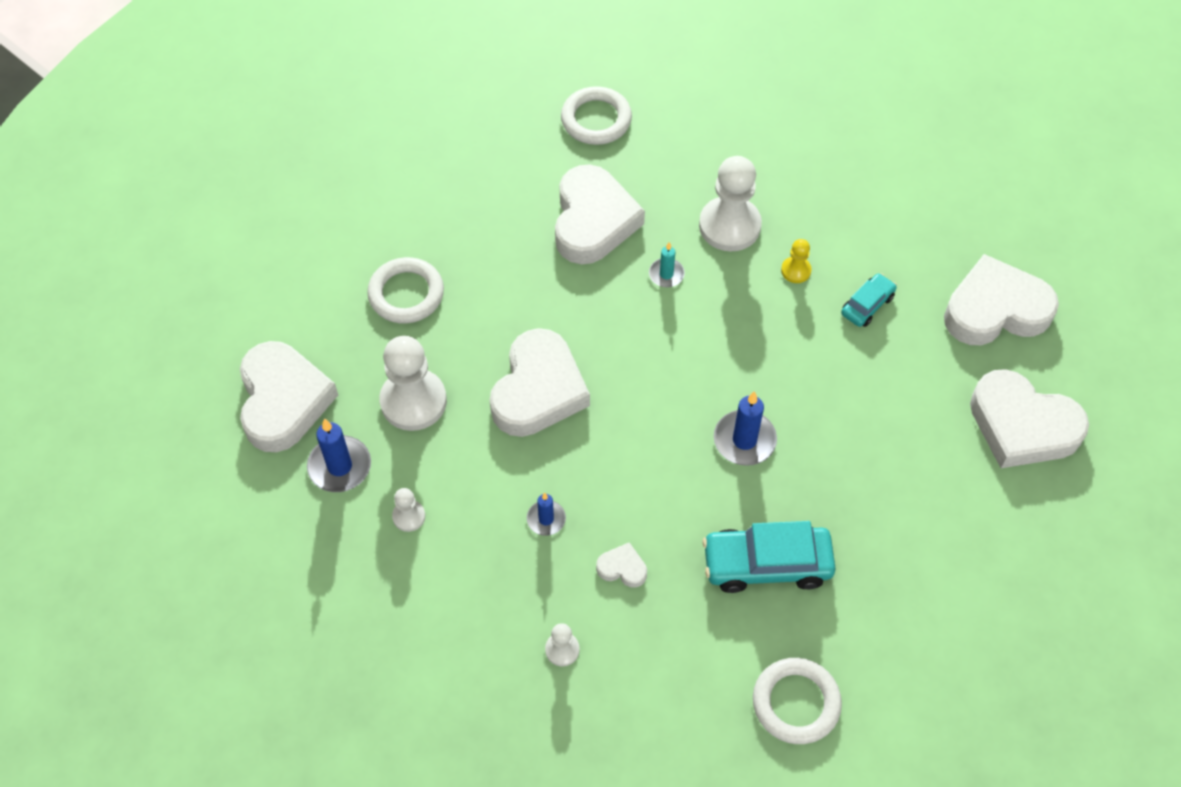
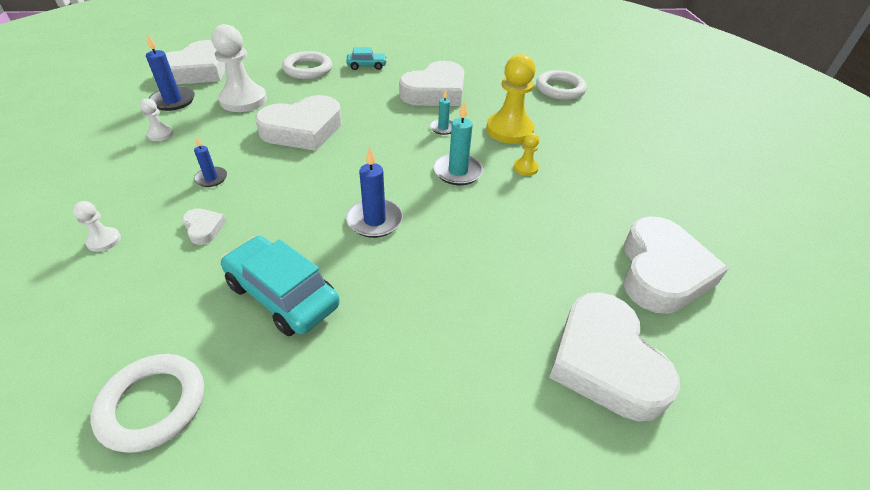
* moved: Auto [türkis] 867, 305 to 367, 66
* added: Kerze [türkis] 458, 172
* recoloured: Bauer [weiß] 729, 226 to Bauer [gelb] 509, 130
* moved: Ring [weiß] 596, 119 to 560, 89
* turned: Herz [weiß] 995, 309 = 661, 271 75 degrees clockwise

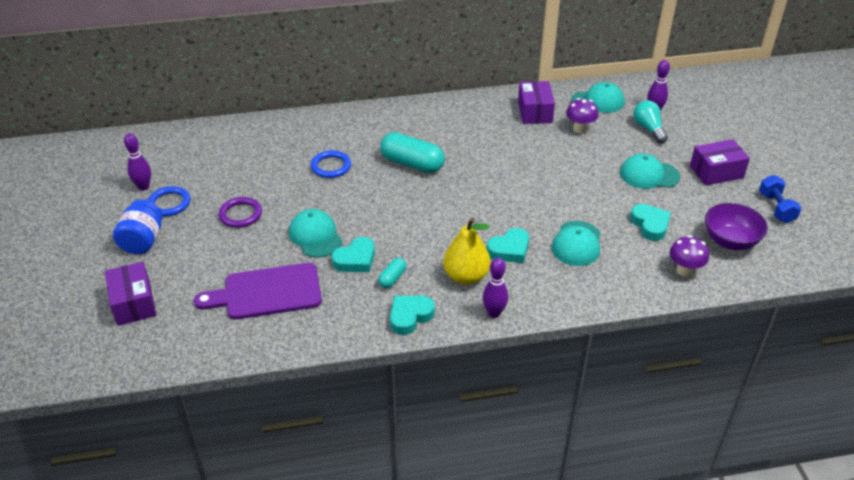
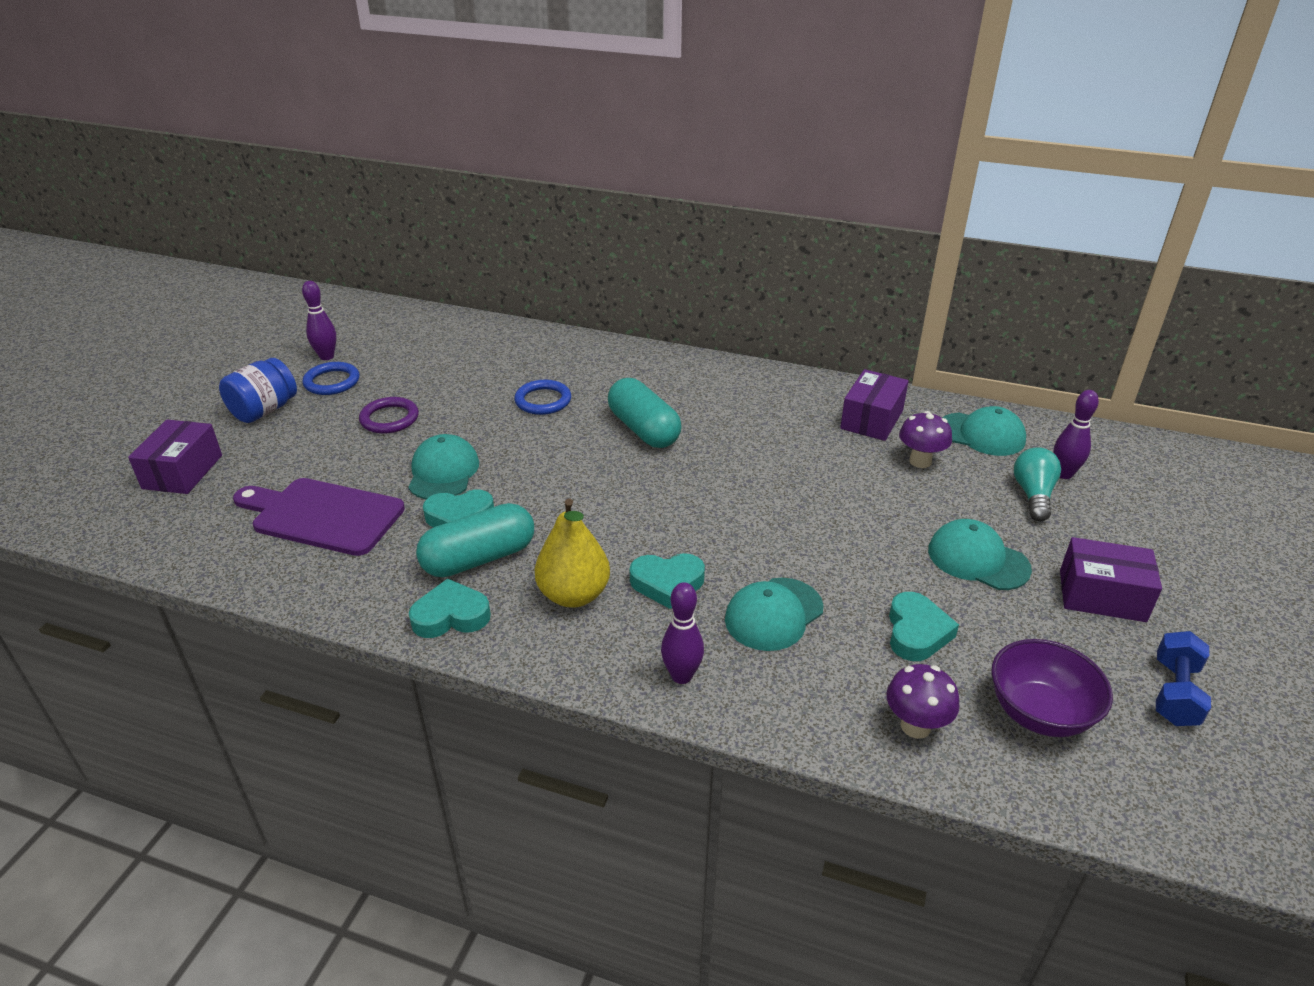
* resized: Kapsel [türkis] 392, 278 = 479, 558 x2.02
* moved: Bowlingkegel [lila] 494, 313 to 681, 676

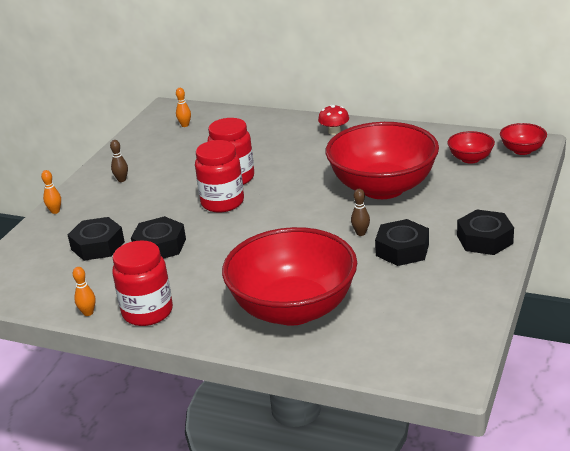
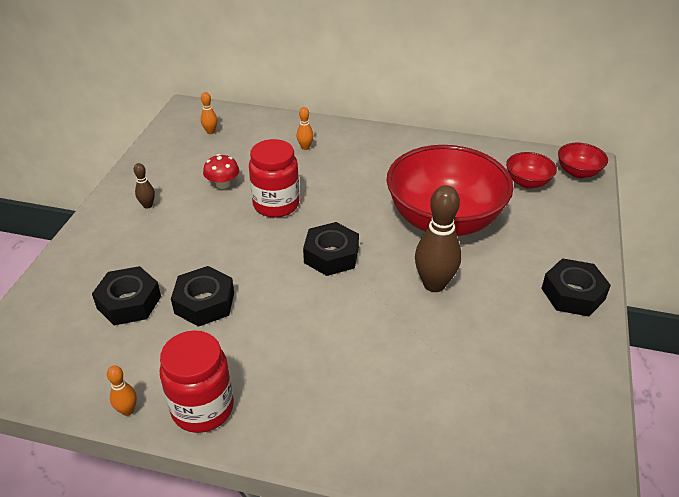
* moved: Pilz [rot] 334, 131 to 223, 184
* moved: Bowlingkegel [orange] 55, 211 to 305, 147
* moved: Sechskantmutter [schwarz] 402, 250 to 331, 255
* resized: Bowlingkegel [braun] 361, 233 = 434, 284 x2.11
* removed: Einmachglas [rot] 222, 202
* removed: Schüssel [rot] 293, 309

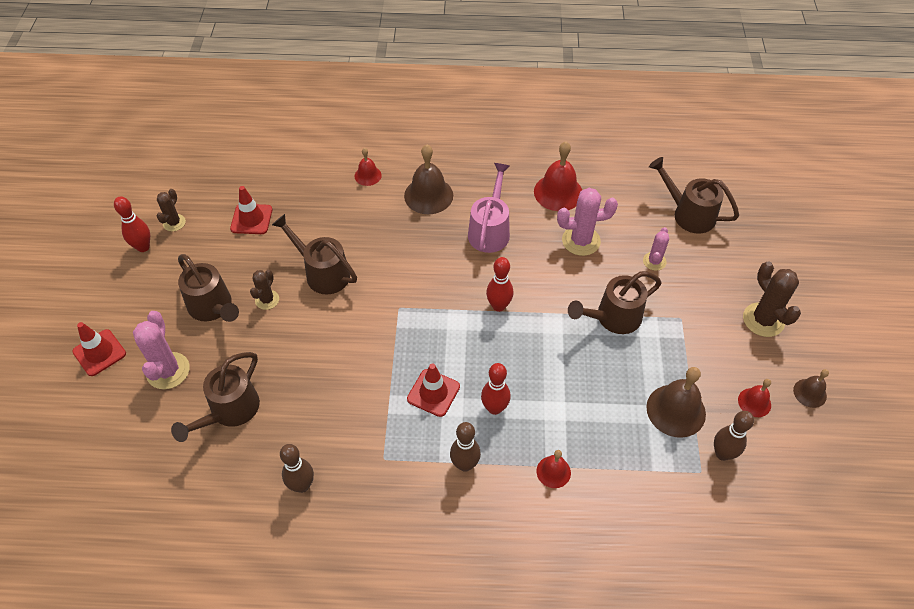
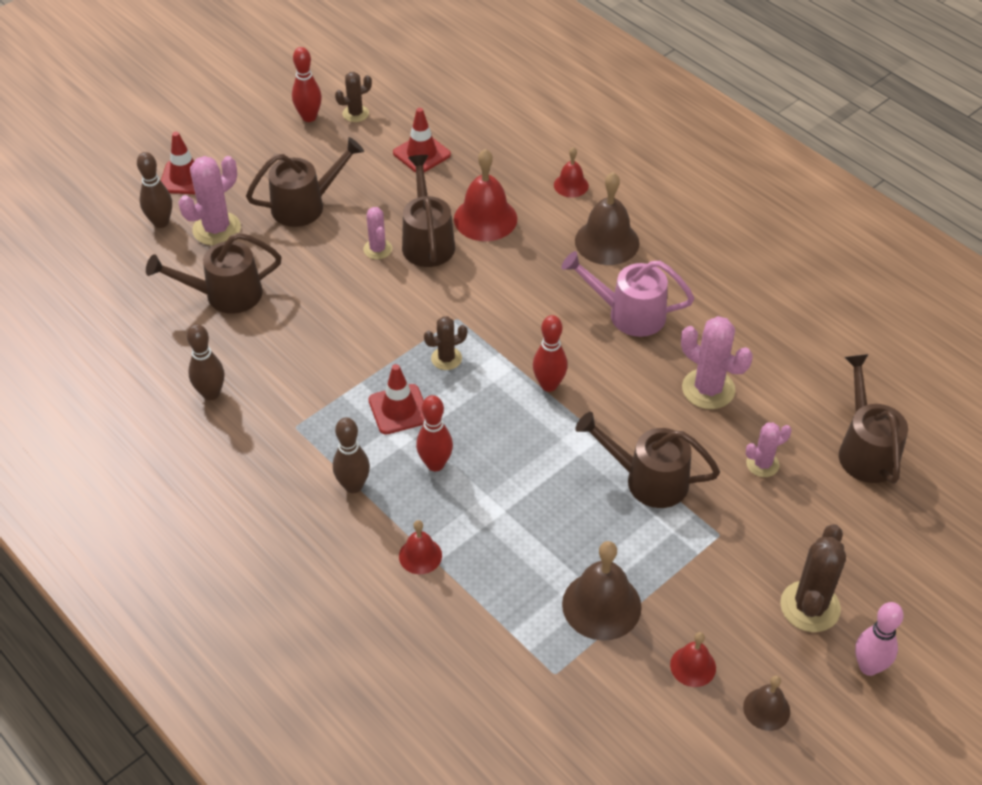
* moved: Bowlingkegel [braun] 722, 454 to 161, 222
* turned: Gießkanne [braun] 213, 308 = 306, 205 120 degrees counterclockwise
* added: Kaktus [rosa] 377, 249
* moved: Kaktus [braun] 267, 300 to 446, 358
* moved: Glocke [rot] 558, 192 to 485, 218
* turned: Gießkanne [rosa] 490, 230 = 627, 314 135 degrees counterclockwise
* added: Bowlingkegel [rosa] 868, 667

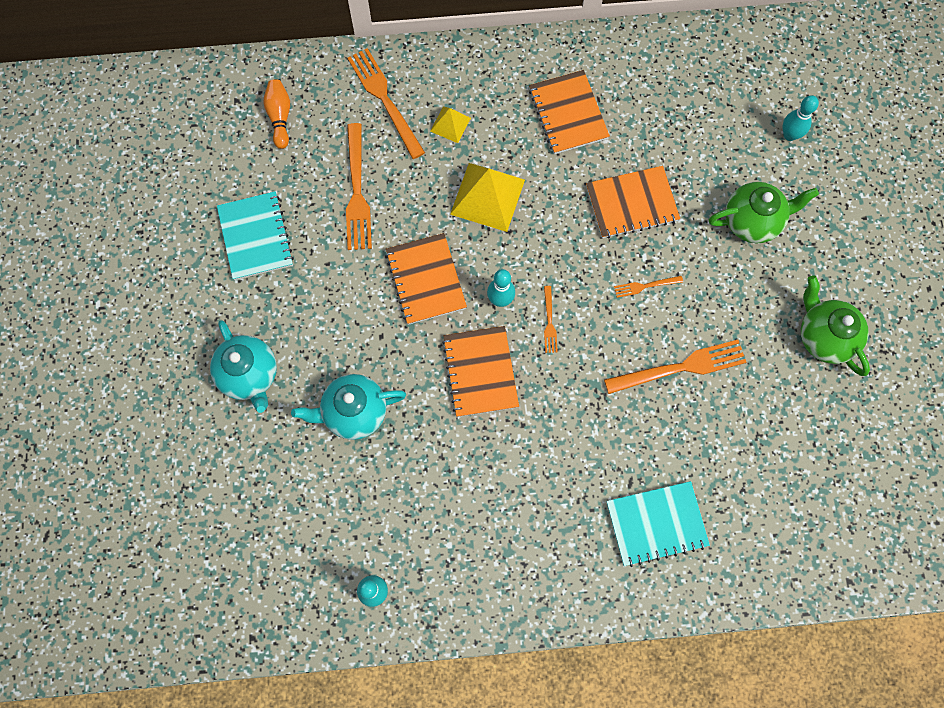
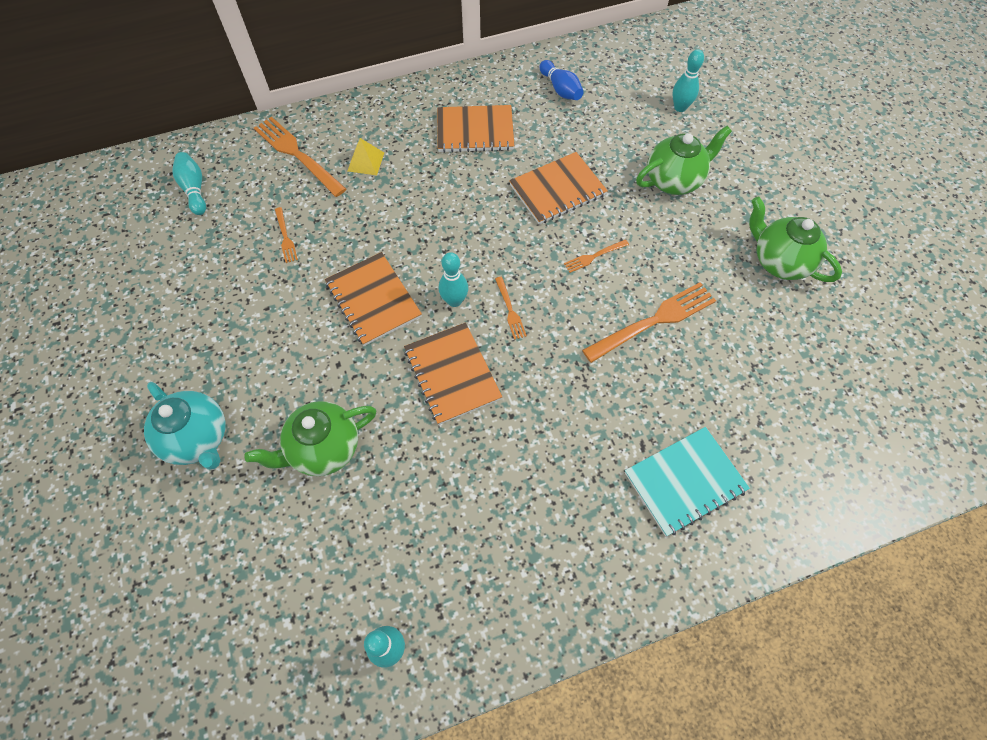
* recoloured: Bowlingkegel [orange] 280, 117 to Bowlingkegel [türkis] 194, 189
* recoloured: Teekanne [türkis] 354, 412 to Teekanne [grün] 324, 448
* resized: Gabel [orange] 357, 192 = 285, 237 x0.49
* turned: Notizbuch [orange] 568, 114 = 475, 131 60 degrees counterclockwise
* added: Bowlingkegel [blau] 560, 89
* removed: Notizbuch [türkis] 256, 237
* removed: Pyramide [gelb] 487, 196

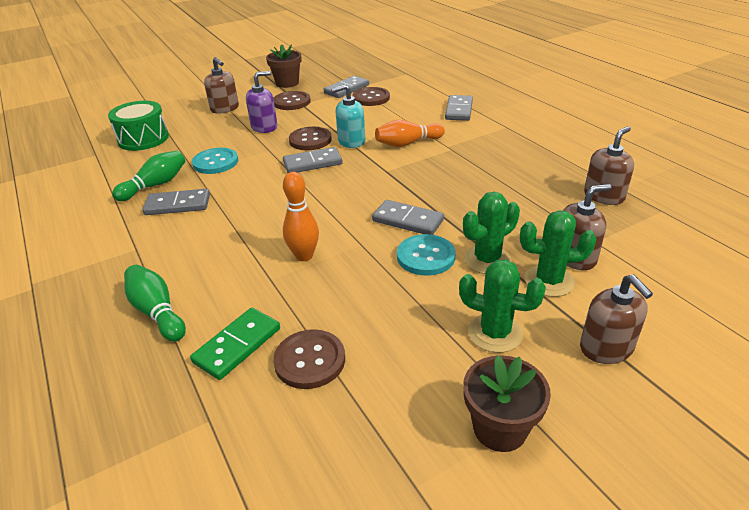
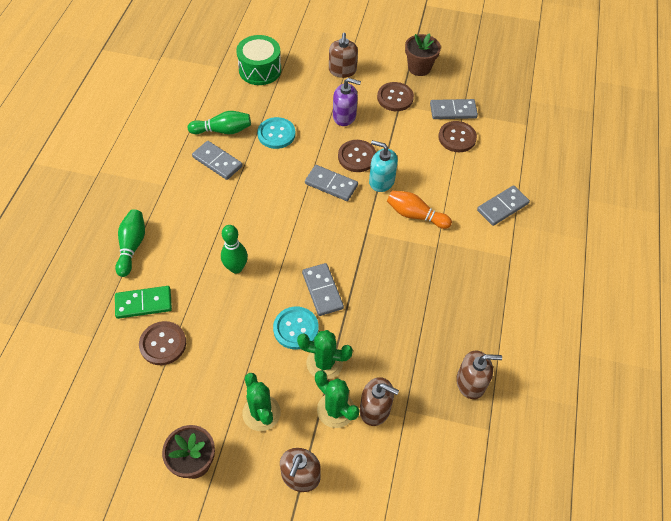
* recoloured: Bowlingkegel [orange] 304, 256 to Bowlingkegel [grün] 236, 268

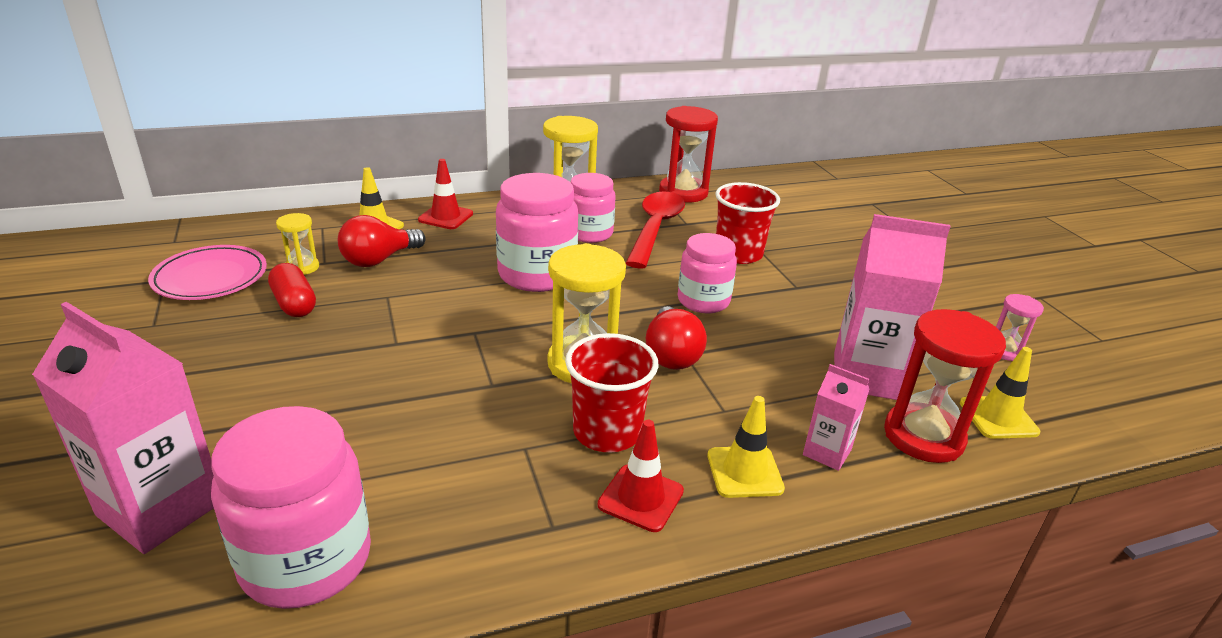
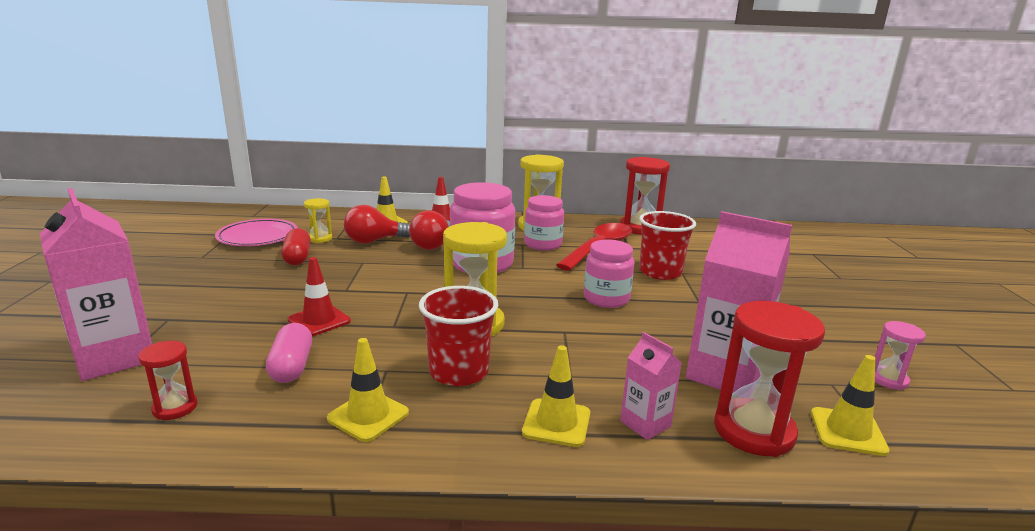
* replaced: Einmachglas [rosa] 306, 560 to Sanduhr [rot] 175, 408
* added: Kapsel [rosa] 292, 366
* moved: Leitkegel [rot] 641, 498 to 319, 320
* added: Leitkegel [gelb] 368, 416
* moved: Glühbirne [rot] 671, 355 to 433, 245

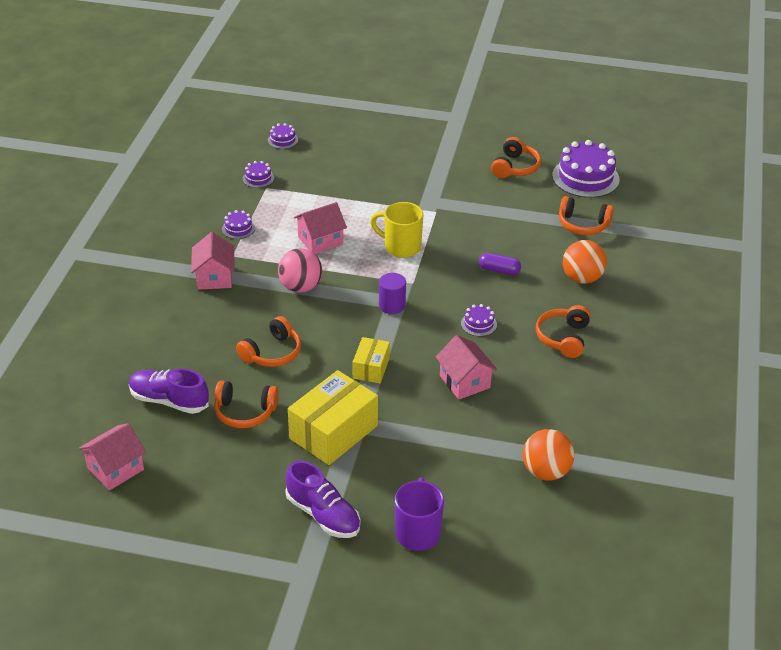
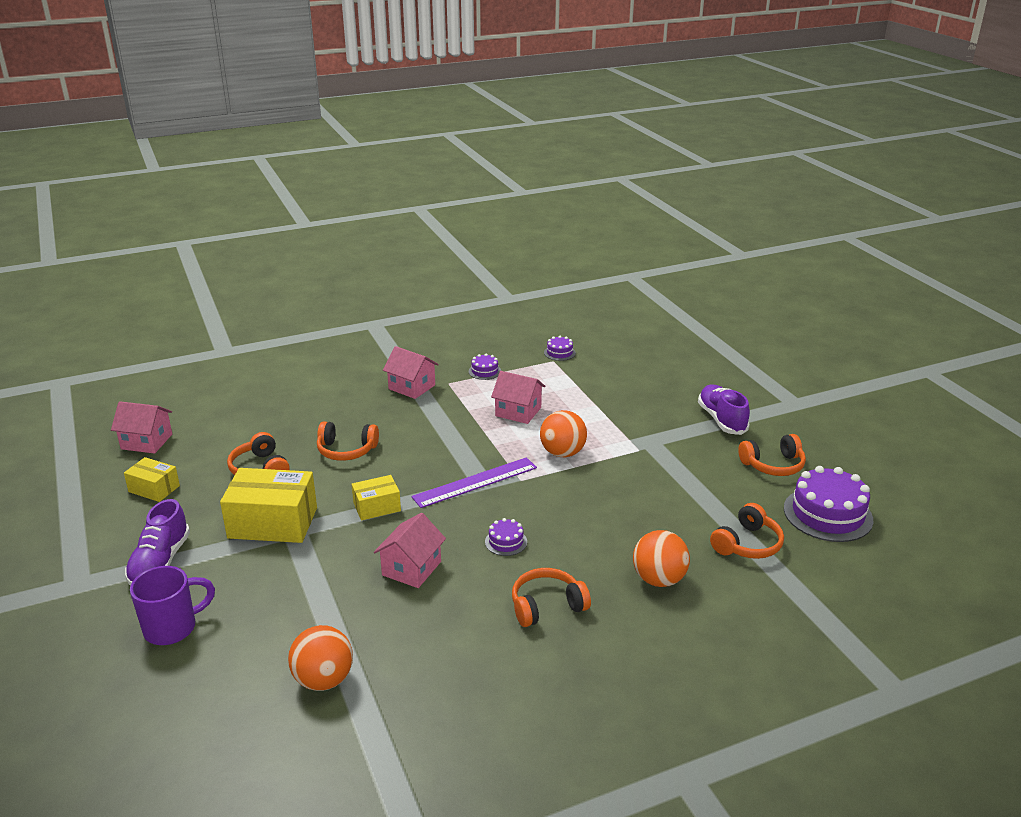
* added: Schachtel [gelb] 154, 489
* turned: Haus [rosa] 214, 277 = 412, 387 75 degrees clockwise
* replaced: Vollzylinder [lila] 392, 305 to Lineal [lila] 475, 482
* replaced: Tasse [gelb] 401, 247 to Ball [orange] 562, 453
* moved: Schuh [lila] 169, 401 to 721, 420
* turned: Kopfhörer [orange] 583, 225 = 747, 544 120 degrees counterclockwise
* removed: Kuchen [lila] 282, 140
* removed: Ball [rosa] 300, 287
* removed: Kapsel [lila] 499, 270

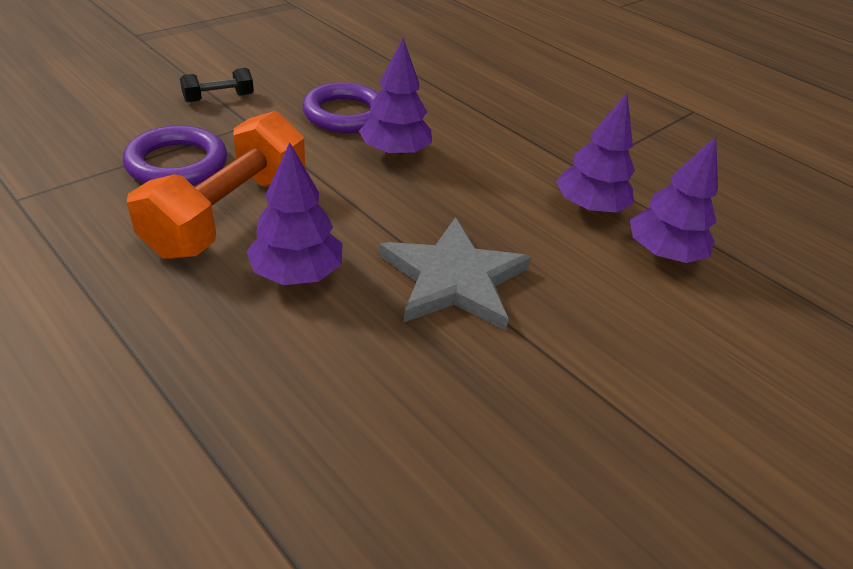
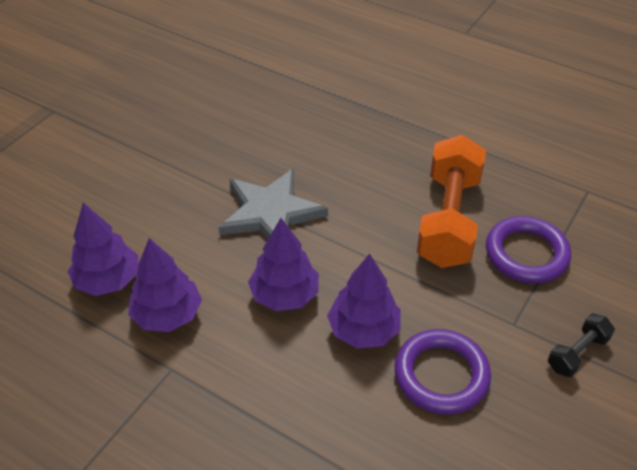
* moved: Baum [lila] 297, 273 to 284, 295

